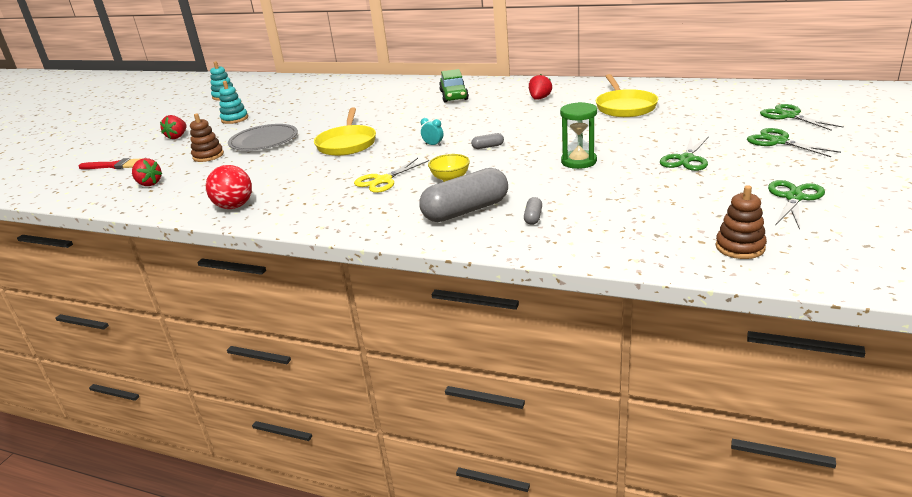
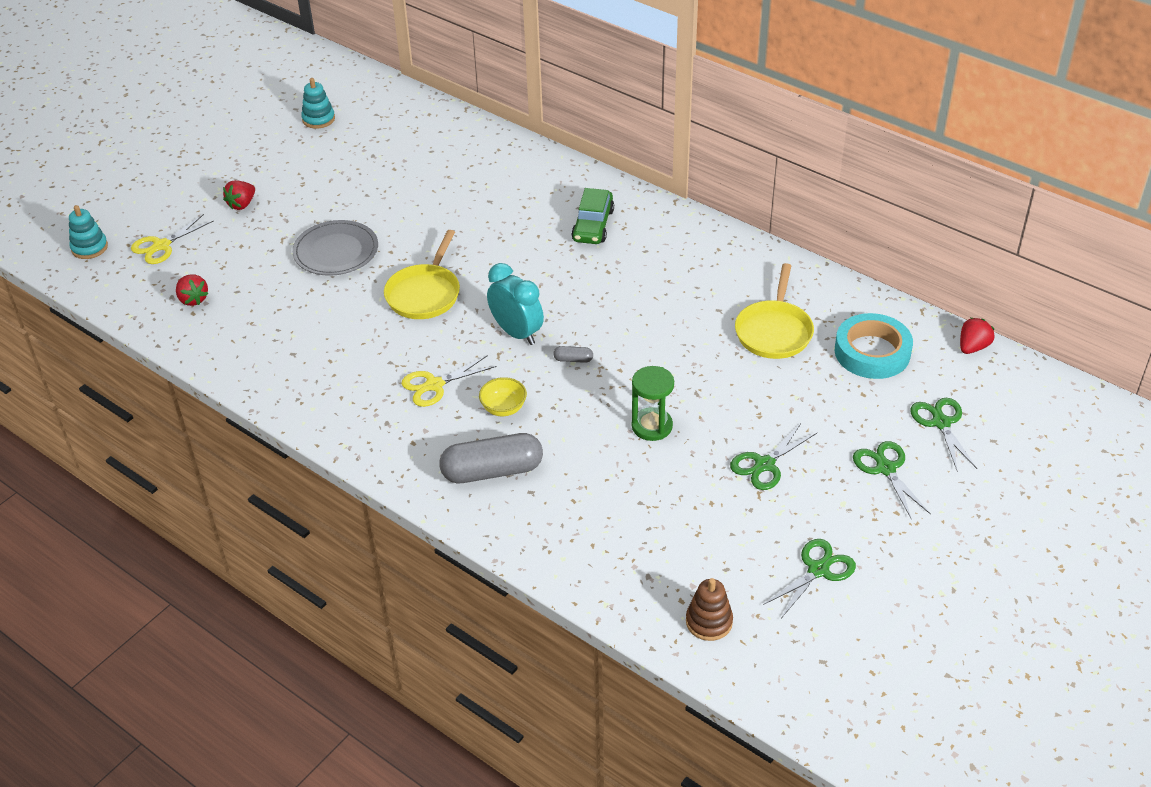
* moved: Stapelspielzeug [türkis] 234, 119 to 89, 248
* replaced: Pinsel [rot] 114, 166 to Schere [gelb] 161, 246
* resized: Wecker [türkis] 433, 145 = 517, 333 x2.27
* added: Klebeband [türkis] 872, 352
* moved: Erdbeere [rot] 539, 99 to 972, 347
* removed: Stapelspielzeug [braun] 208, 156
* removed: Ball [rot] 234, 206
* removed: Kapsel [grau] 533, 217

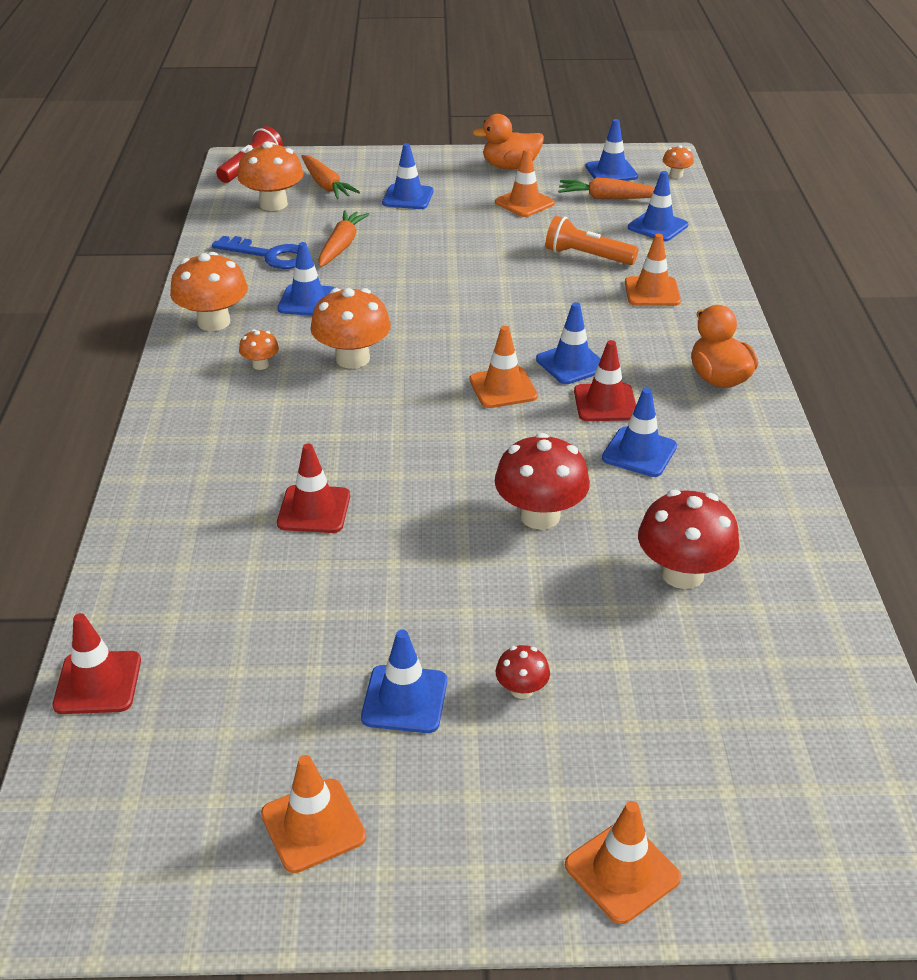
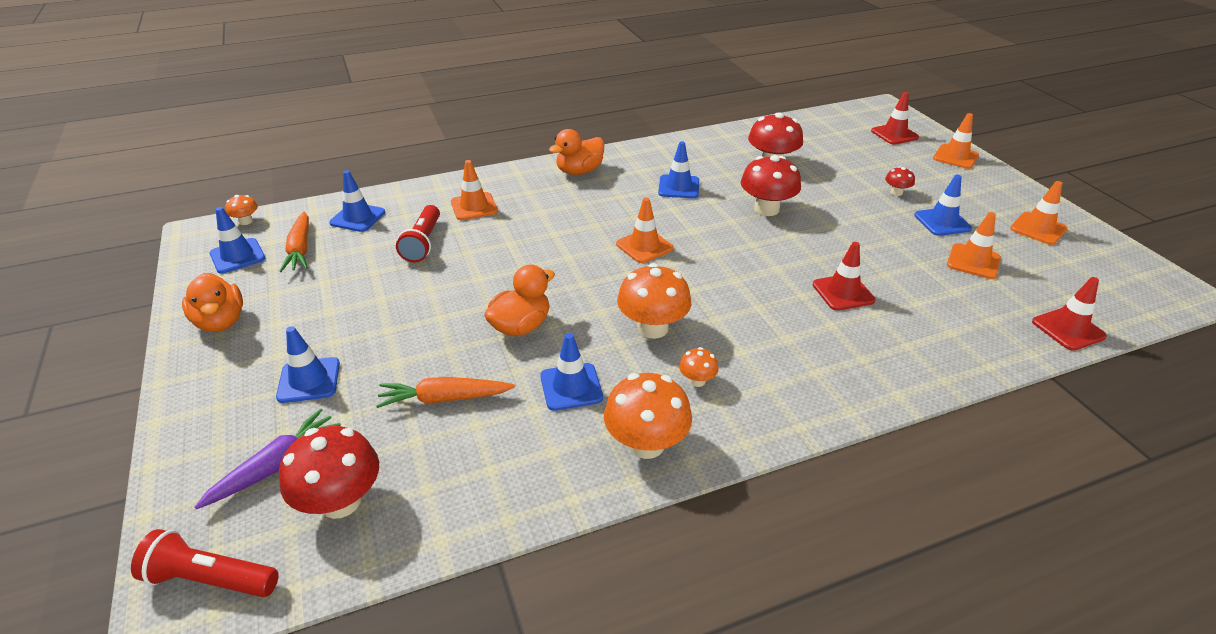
* recoloured: Karotte [orange] 326, 185 to Karotte [lila] 275, 466
* recoloured: Pilz [orange] 273, 204 to Pilz [rot] 341, 501
* recoloured: Taschenlampe [orange] 587, 256 to Taschenlampe [rot] 423, 243
* added: Ente [orange] 521, 326
* moved: Leitkegel [rot] 605, 403 to 894, 134
* moved: Leitkegel [orange] 524, 203 to 973, 261
* removed: Schlüssel [blau] 270, 256
* removed: Leitkegel [blau] 571, 364

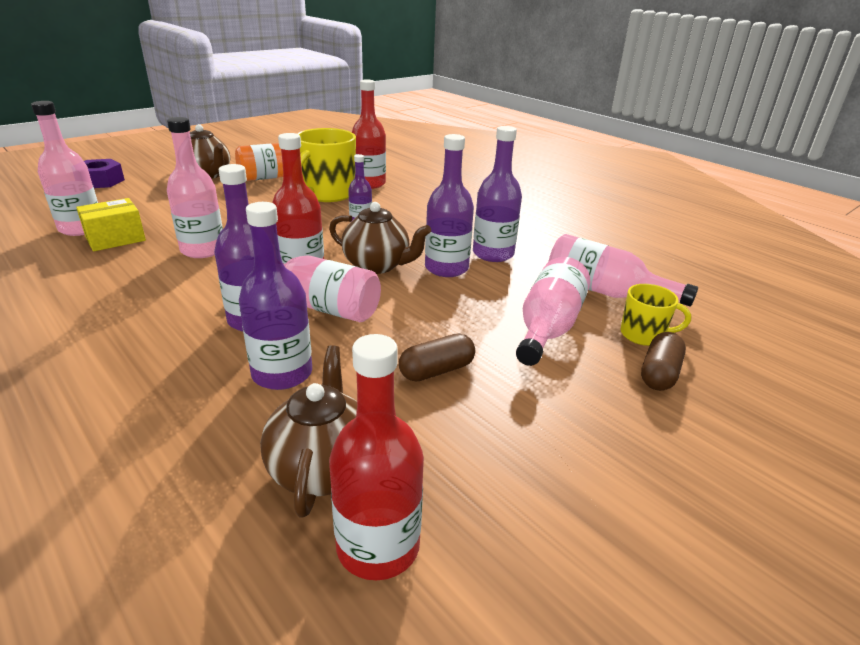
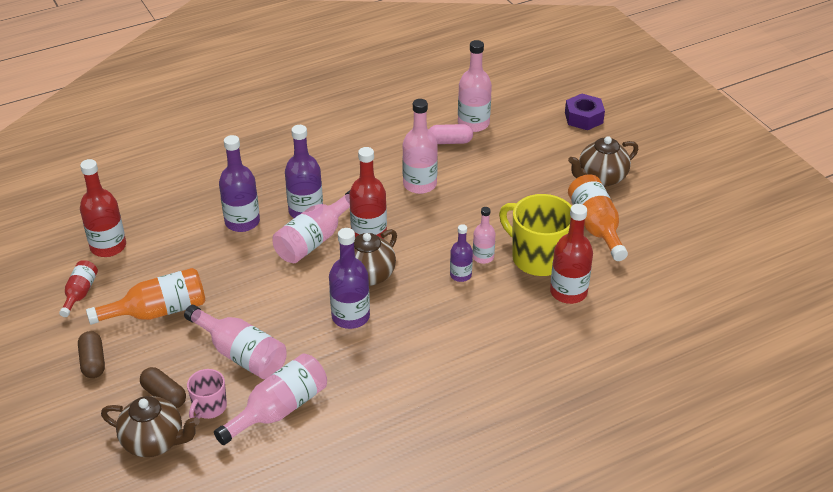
* added: Flasche [rot] 80, 293
* moved: Kapsel [braun] 436, 370 to 93, 362
* added: Flasche [orange] 158, 311
* moved: Teekanne [braun] 322, 468 to 154, 441
* recoloured: Tasse [gelb] 643, 335 to Tasse [rosa] 209, 407
* replaced: Schachtel [gelb] 115, 239 to Kapsel [rosa] 450, 141
* added: Flasche [rosa] 483, 257
* removed: Flasche [lila] 493, 254

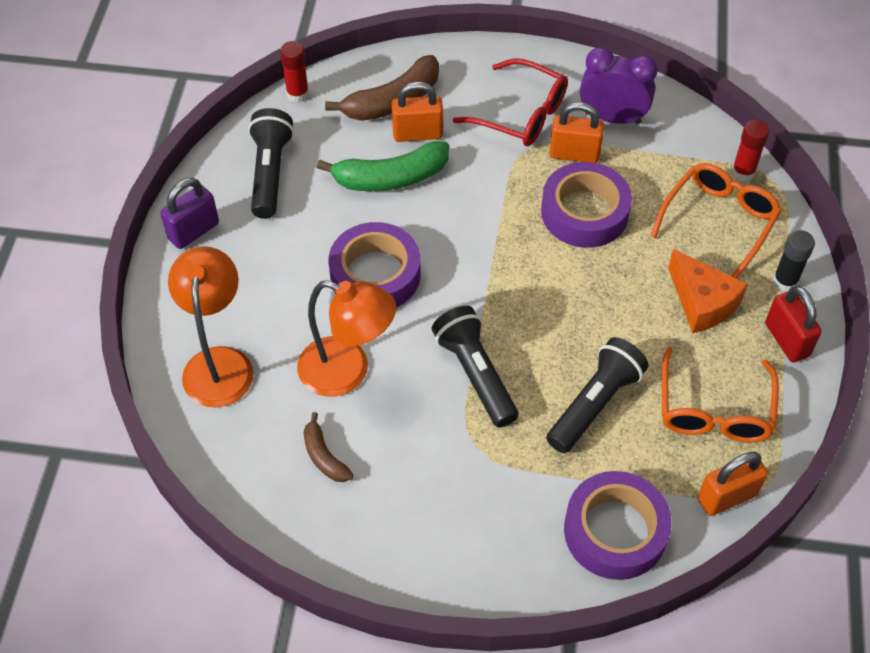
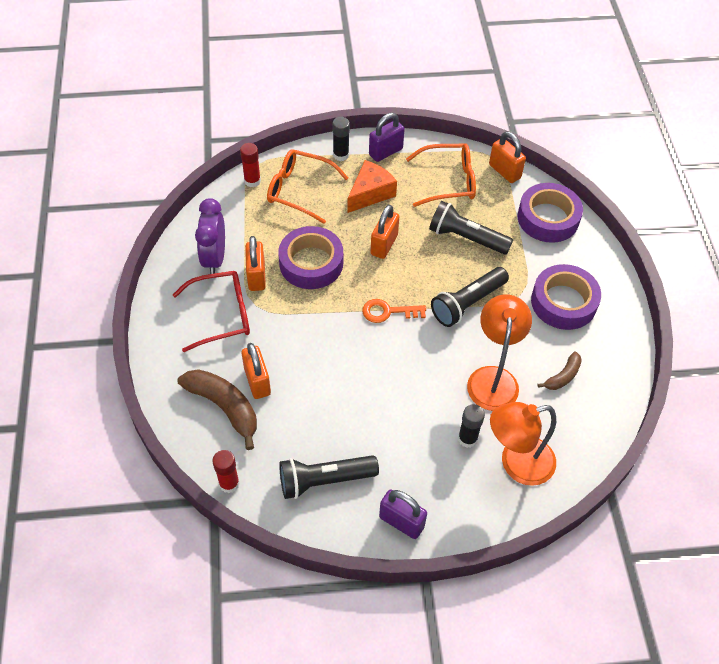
* turned: Brille [rot] 521, 114 = 222, 315 60 degrees clockwise
* added: Schlüssel [orange] 388, 312
* recoloured: Vorhängeschloss [rot] 786, 340 to Vorhängeschloss [lila] 385, 152
* added: Vorhängeschloss [orange] 384, 245
* added: Klebestift [schwarz] 467, 439
* moved: Klebeband [lila] 375, 274 to 563, 302
* removed: Banane [grün] 391, 178

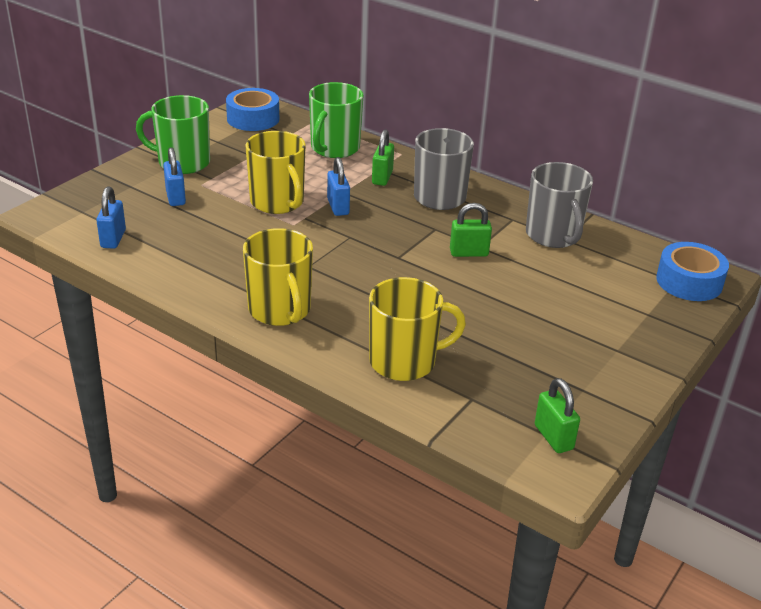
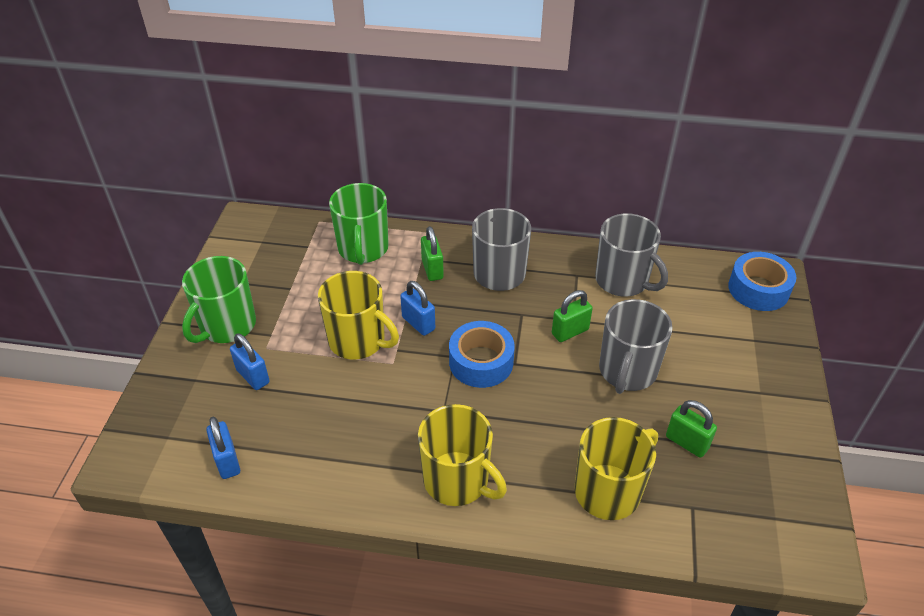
* turned: Tasse [grün] 182, 162 = 226, 326 45 degrees counterclockwise
* moved: Klebeband [blau] 253, 119 to 481, 362
* added: Tasse [grau] 627, 371
* moved: Vorhängeschloss [grün] 553, 437 to 686, 442

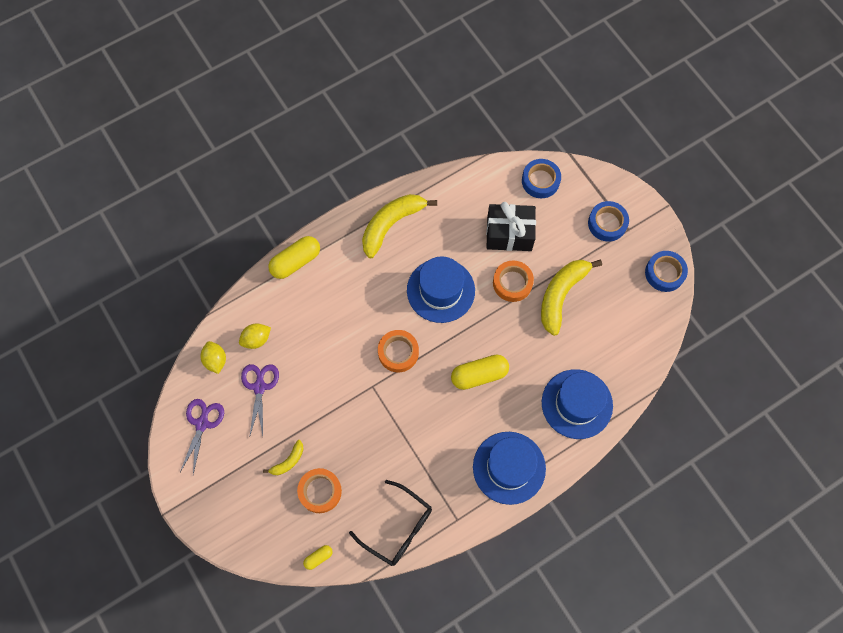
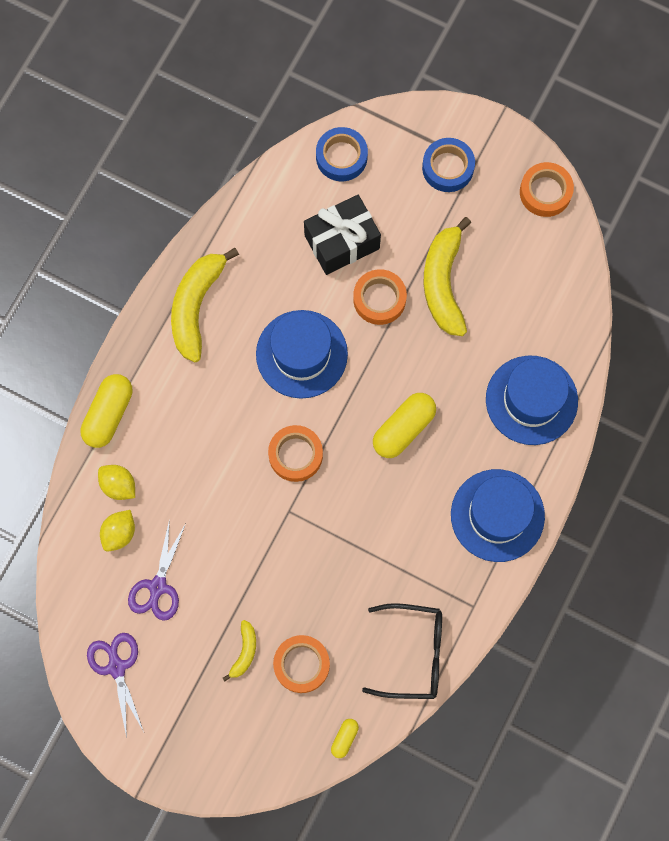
* moved: Zitrone [gelb] 215, 360 to 119, 485
* turned: Schere [lila] 259, 387 = 158, 586 135 degrees counterclockwise
* recoloured: Klebeband [blau] 664, 273 to Klebeband [orange] 545, 192

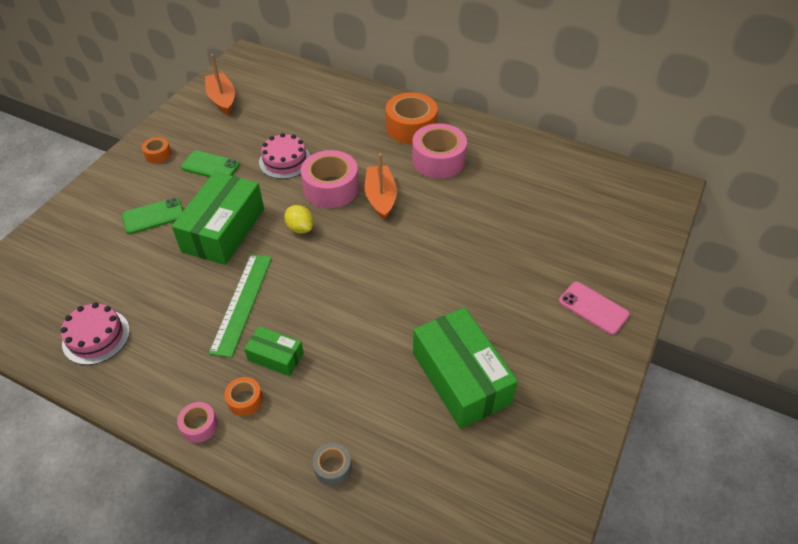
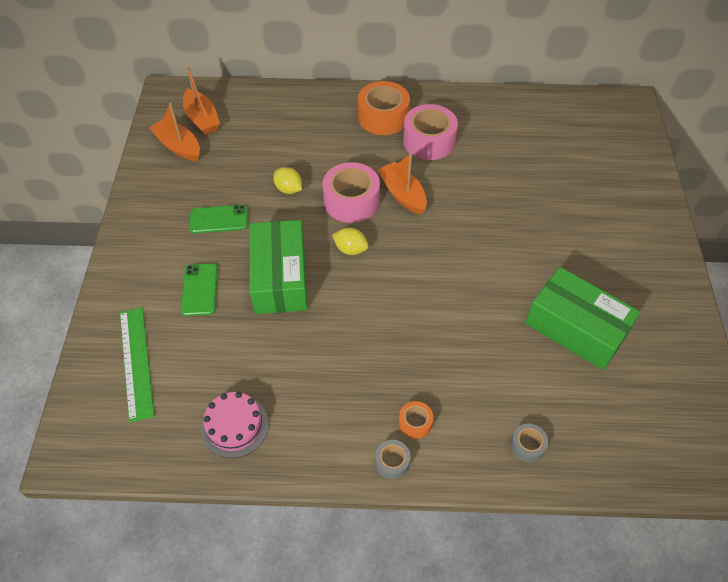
* moved: Lineal [grün] 241, 303 to 136, 362
* turned: Handy [grün] 153, 216 = 200, 289 45 degrees counterclockwise
* added: Boot [orange] 202, 119
* replaced: Kuchen [rosa] 285, 161 to Zitrone [gelb] 288, 189
* recoloured: Klebeband [rosa] 199, 426 to Klebeband [grau] 392, 462
* removed: Klebeband [orange] 158, 154
* removed: Schachtel [grün] 275, 357
* removed: Handy [rosa] 593, 308

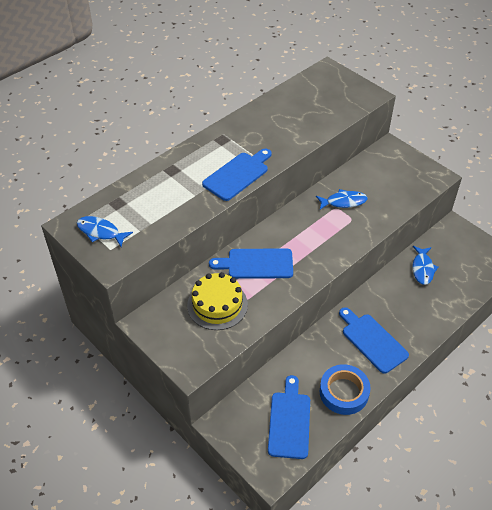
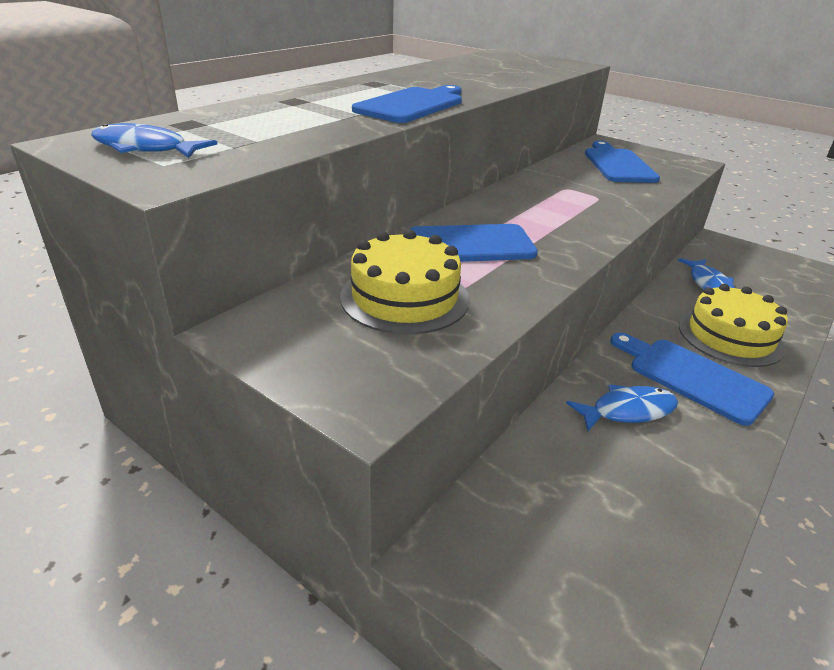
* moved: Fisch [blau] 343, 202 to 628, 411
* moved: Schneidebrett [blau] 289, 421 to 618, 164
* added: Kuchen [gelb] 730, 336
* removed: Klebeband [blau] 344, 392

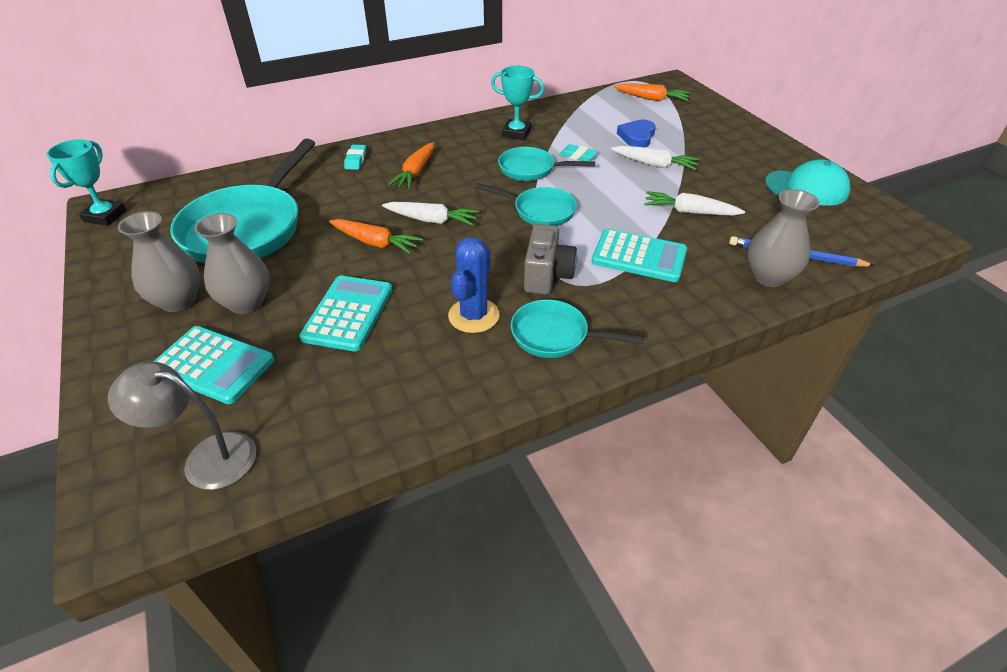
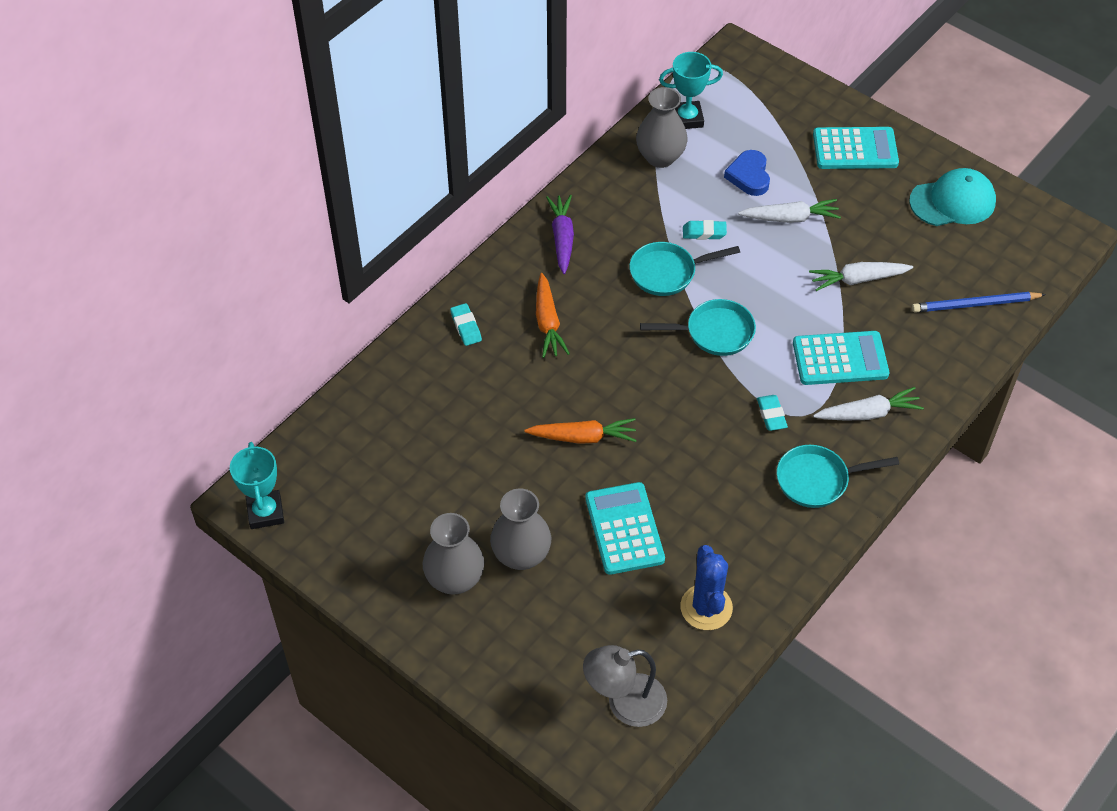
* added: Karotte [lila] 562, 238
* moved: Vase [grau] 768, 277 to 660, 157
* moved: Pokal [türkis] 516, 133 to 687, 118
* moved: Kaktus [blau] 473, 315 to 706, 607
* replaced: Kamera [grau] 547, 275 to Radiergummi [türkis] 771, 415
* moved: Taschenrechner [türkis] 213, 365 to 855, 149
* moved: Karotte [weiß] 432, 220 to 868, 413
* removed: Pfanne [türkis] 248, 228
* removed: Karotte [orange] 651, 99

